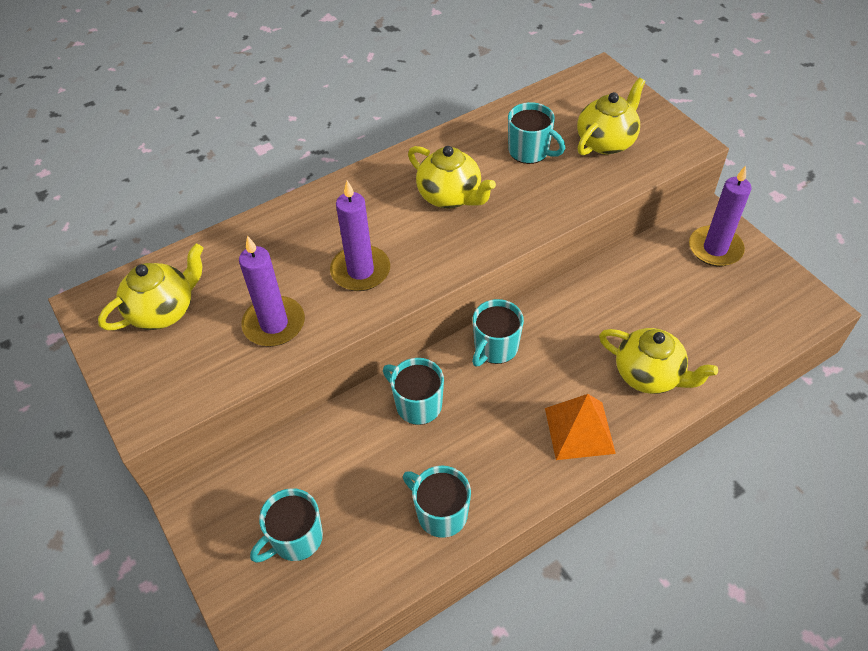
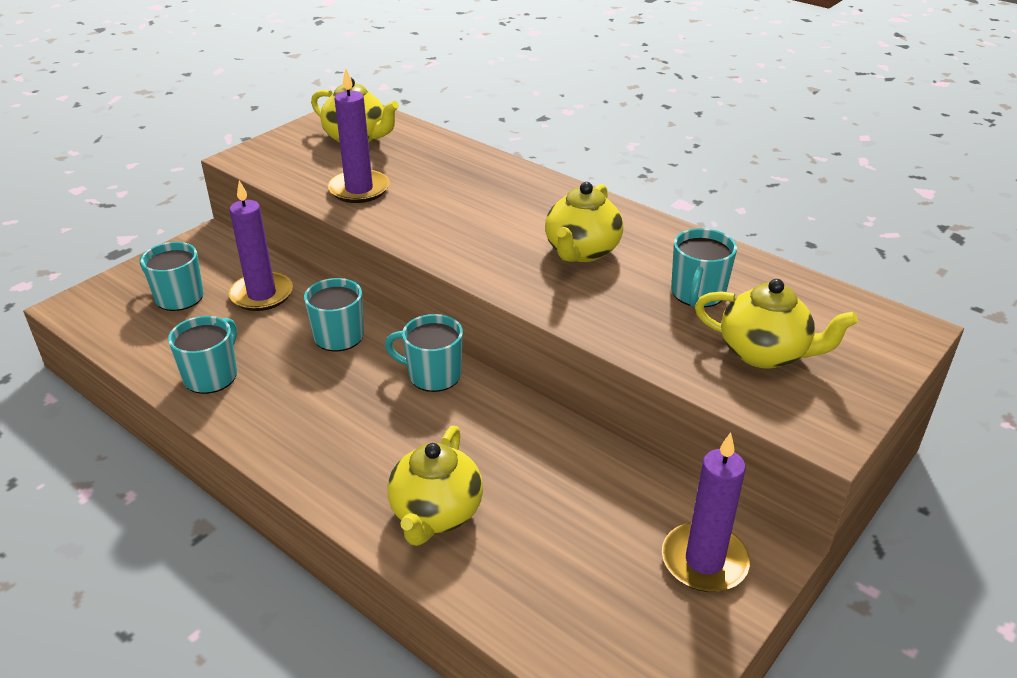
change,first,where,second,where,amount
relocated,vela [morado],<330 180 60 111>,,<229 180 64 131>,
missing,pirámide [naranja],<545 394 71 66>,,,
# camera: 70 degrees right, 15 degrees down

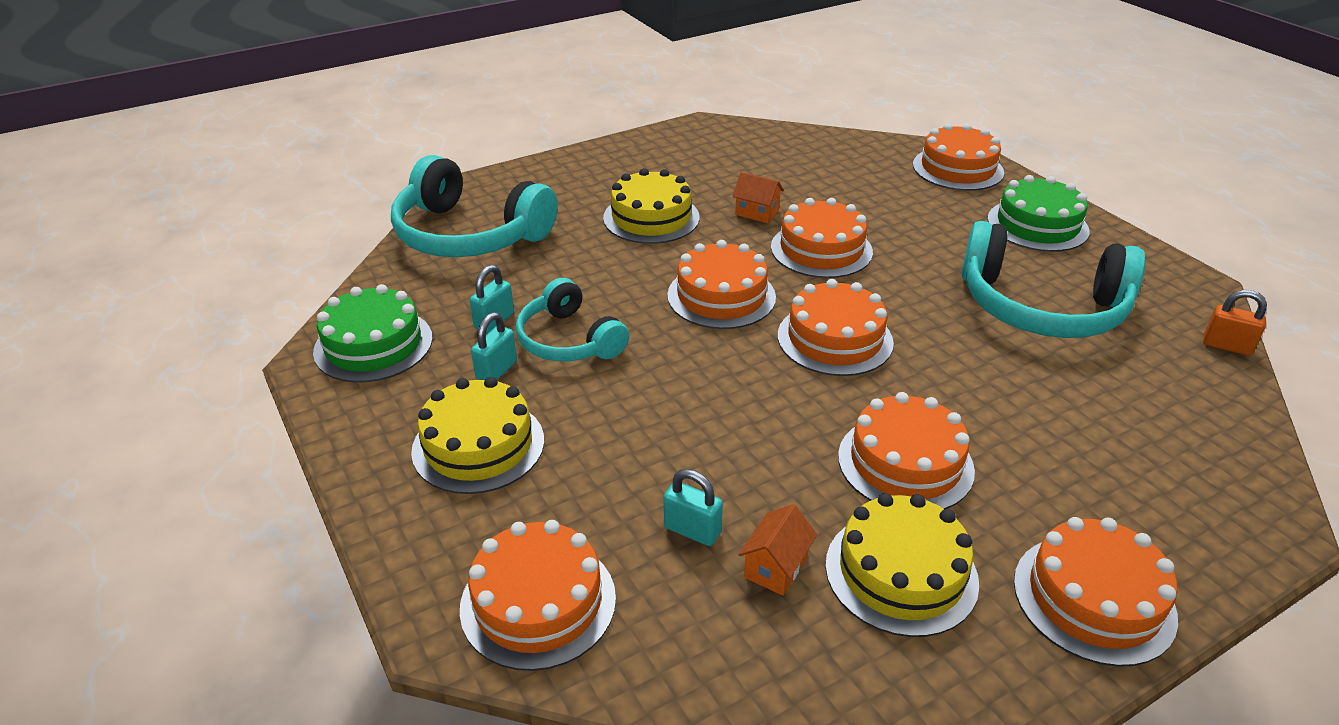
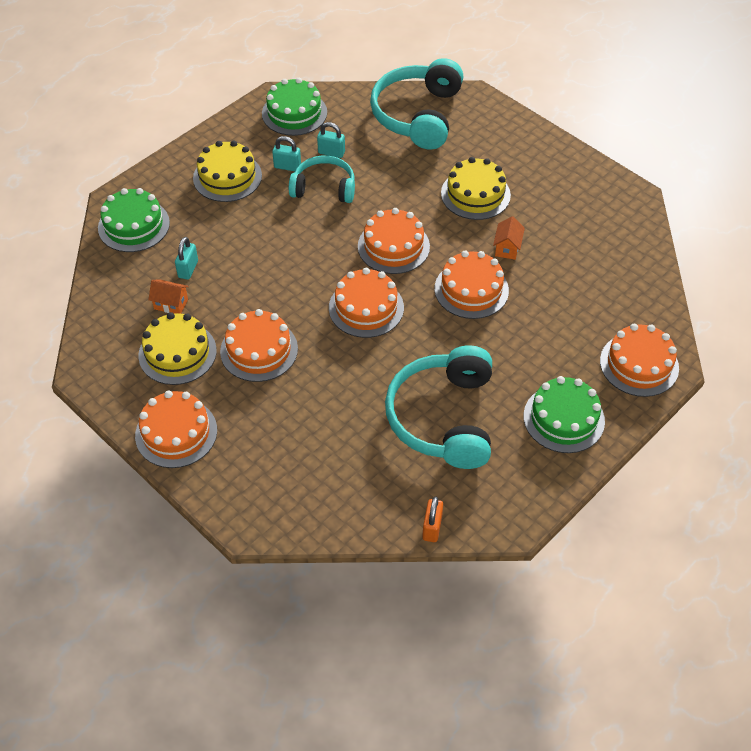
change,first,where,second,where,amount
colour,tarta [naranja],<460 520 156 151>,tarta [verde],<98 188 72 64>,
spun,auriculares [turquesa],<515 278 114 83>,,<289 156 66 47>,60 degrees clockwise
# camera: 75 degrees right, 15 degrees up

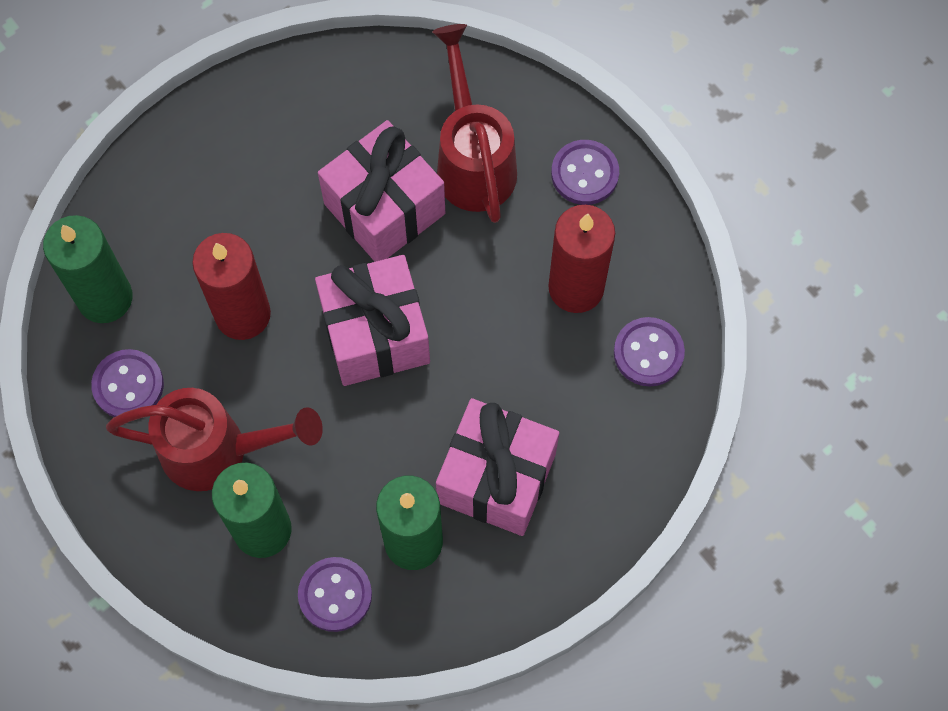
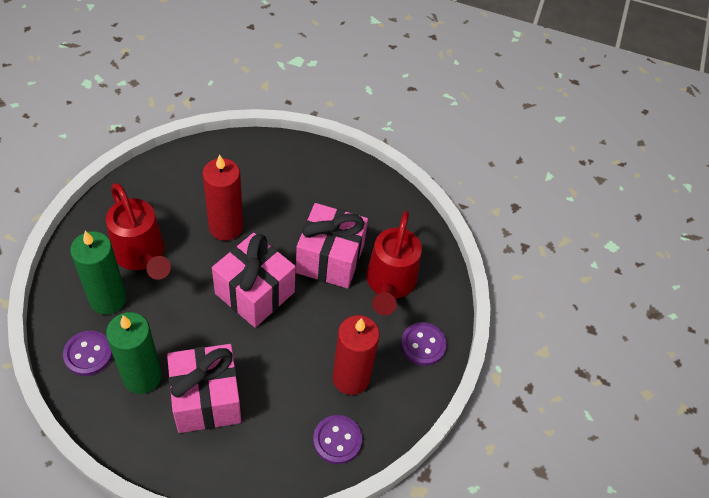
change,first,where,second,where,amount
missing,vela [verde],<43 215 89 108>,,,
missing,botón [morado],<91 349 73 68>,,,
spun,regadera [rojo],<432 24 85 199>,,<366 211 56 105>,150 degrees clockwise
# camera: 50 degrees right, 15 degrees down

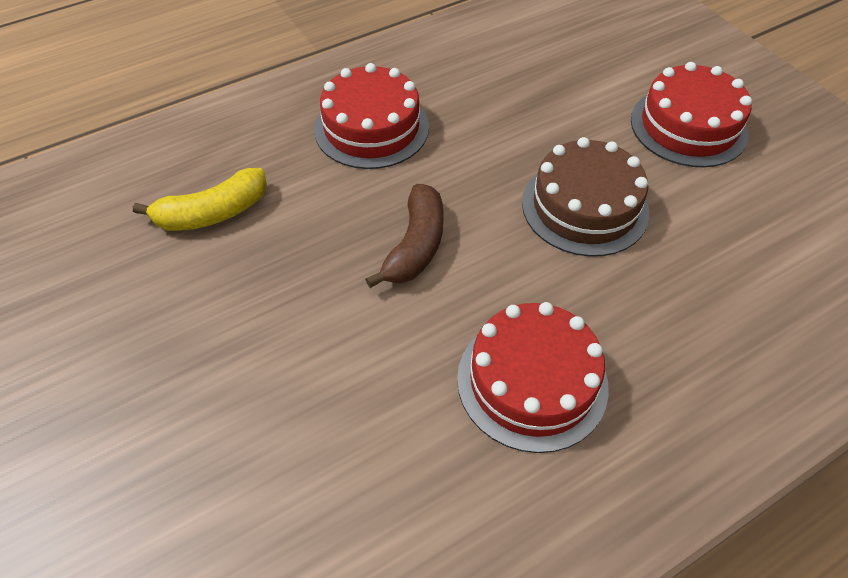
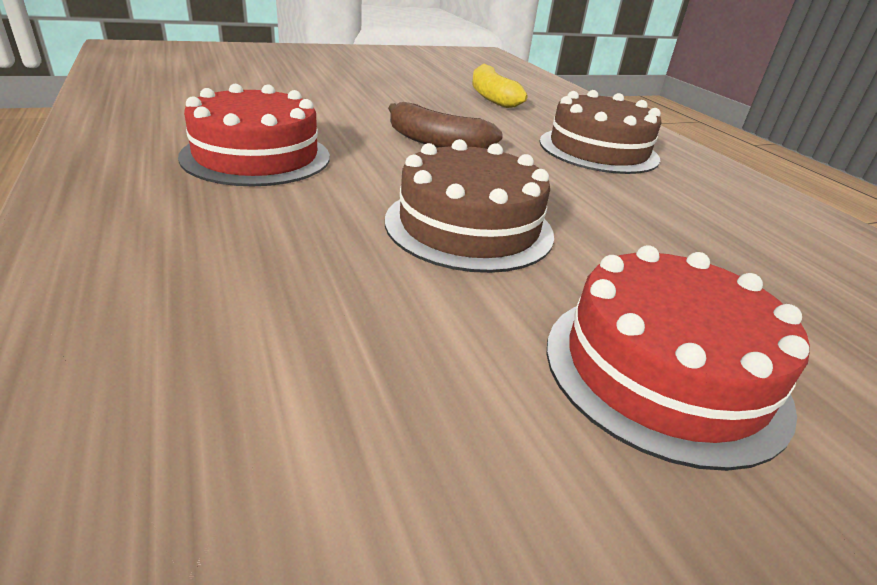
change,first,where,second,where,amount
colour,tarta [rojo],<314 63 115 106>,tarta [marrón],<540 90 121 84>,
# camera: 95 degrees right, 20 degrees down

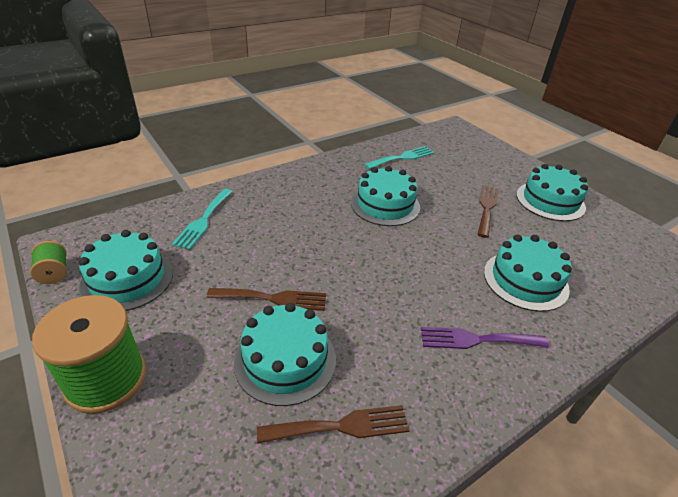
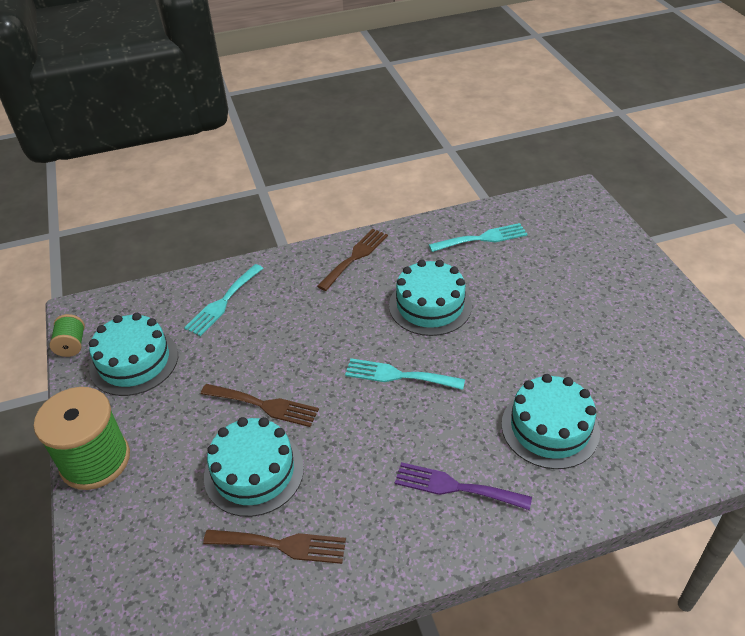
change,first,where,second,where,amount
relocated,tenedor [marrón],<477 185 22 53>,,<317 229 71 62>,
missing,tarta [turquesa],<516 164 72 57>,,,
appeared,,,tenedor [turquesa],<345 358 120 32>,
# camera: 20 degrees right, 5 degrees up

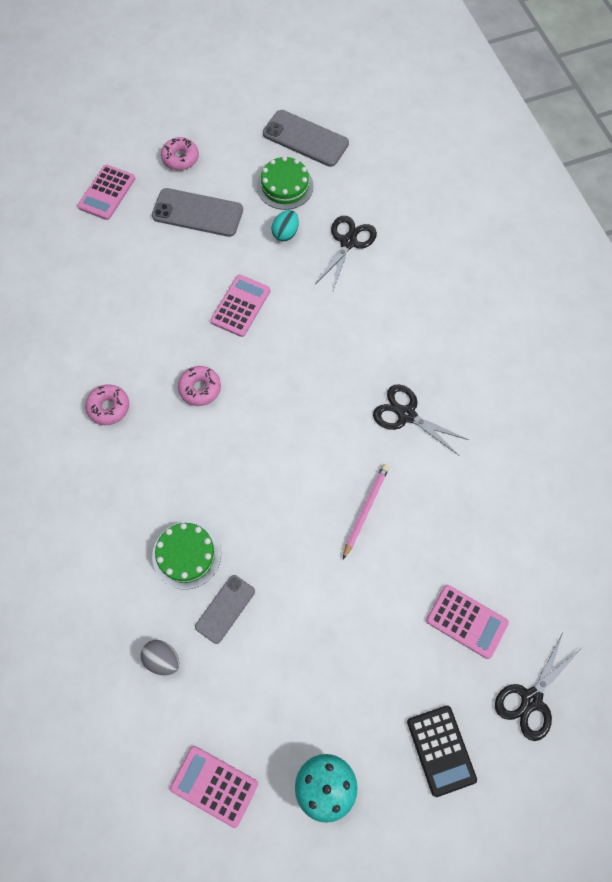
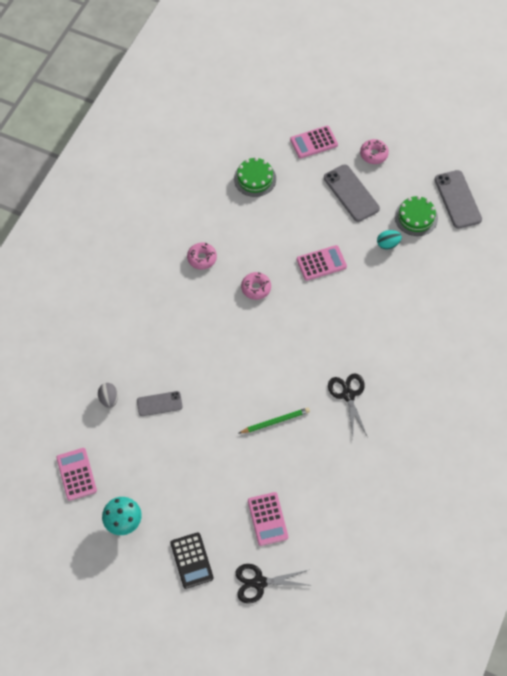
change,first,where,second,where,amount
relocated,tarta [verde],<152 521 69 68>,,<234 157 42 40>,
missing,tijeras [negro],<316 216 61 74>,,,
colour,lápiz [rosa],<343 464 46 95>,lápiz [verde],<239 407 71 26>,
spun,calculadora [negro],<407 705 70 92>,,<170 532 44 57>,45 degrees counterclockwise
# camera: 45 degrees right, 5 degrees down

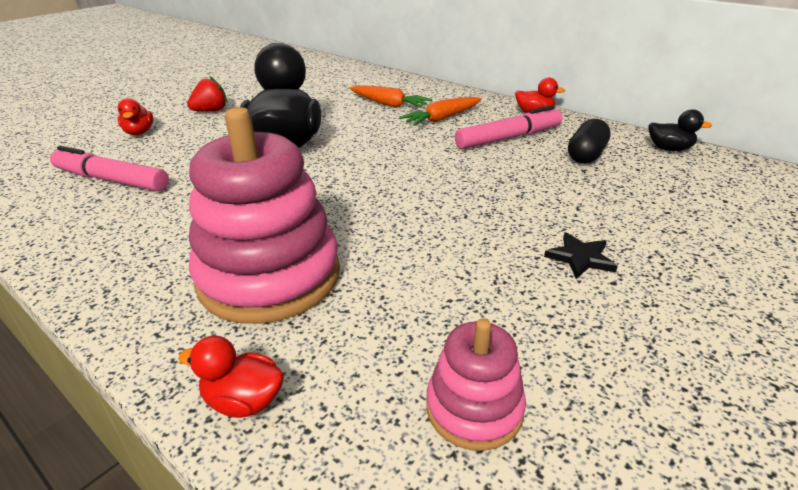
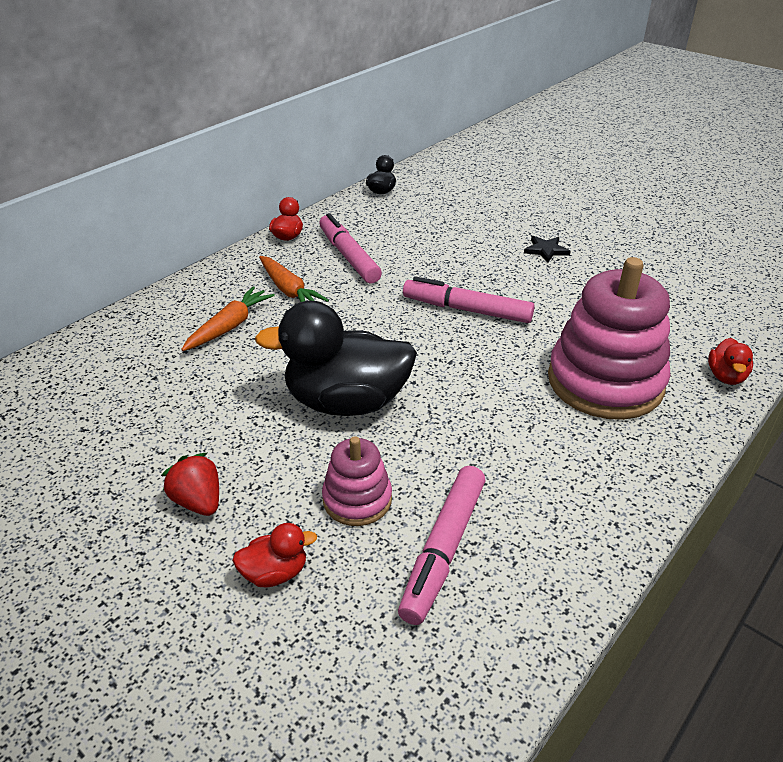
change,first,where,second,where,amount
relocated,juguete apilable [rosa],<426 318 100 133>,,<322 436 70 90>,
missing,cápsula [negro],<568 119 43 45>,,,
appeared,,,rotulador [rosa],<403 276 132 47>,
# camera: 90 degrees left, 5 degrees up

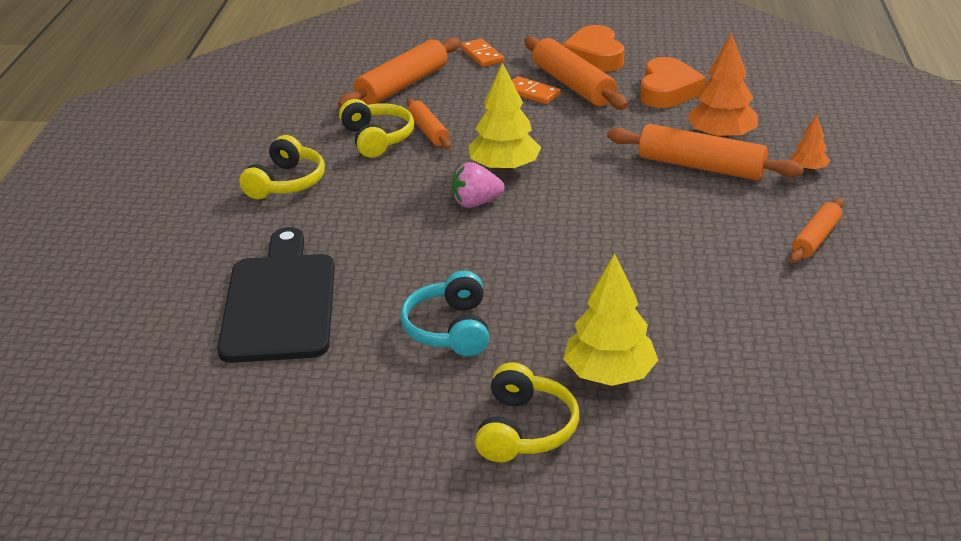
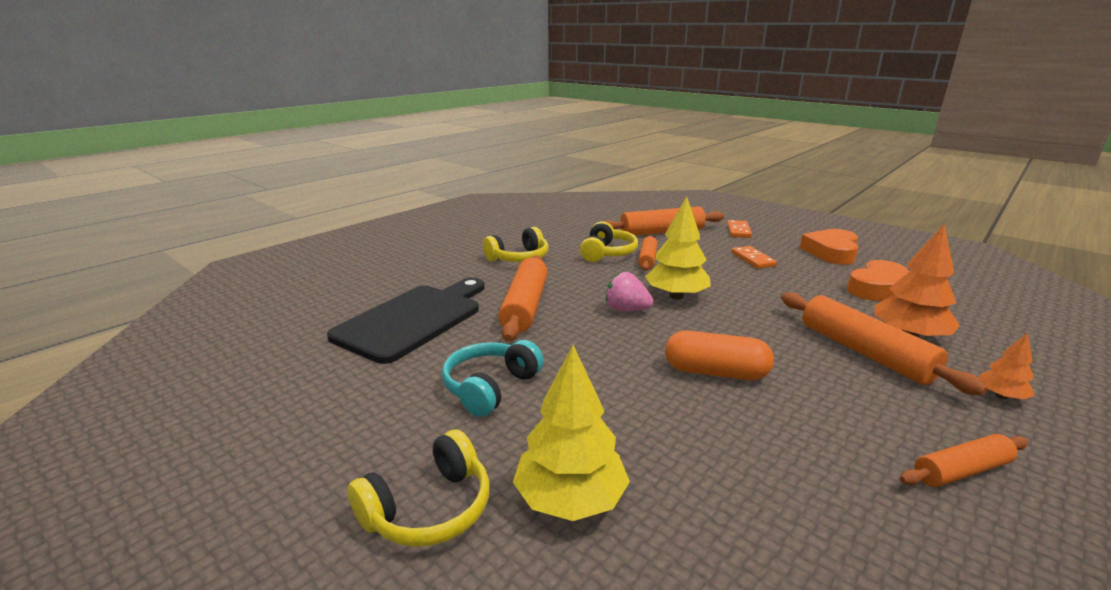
change,first,where,second,where,amount
relocated,rodillo [naranja],<524 36 104 74>,,<498 255 50 86>,
appeared,,,cápsula [naranja],<665 330 109 50>,
# camera: 35 degrees right, 10 degrees down

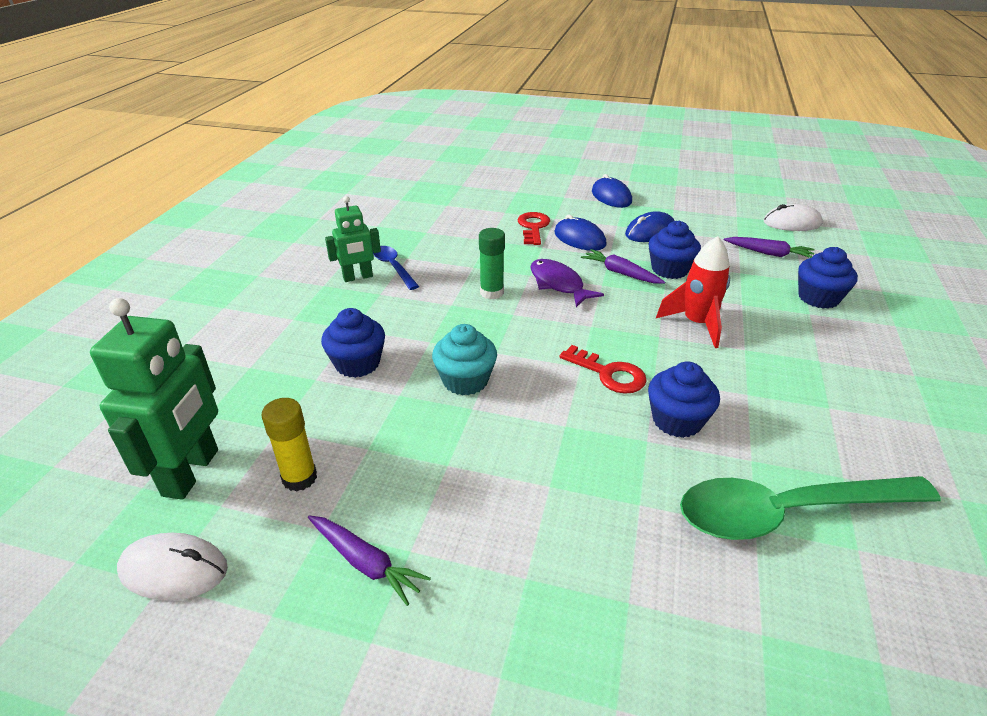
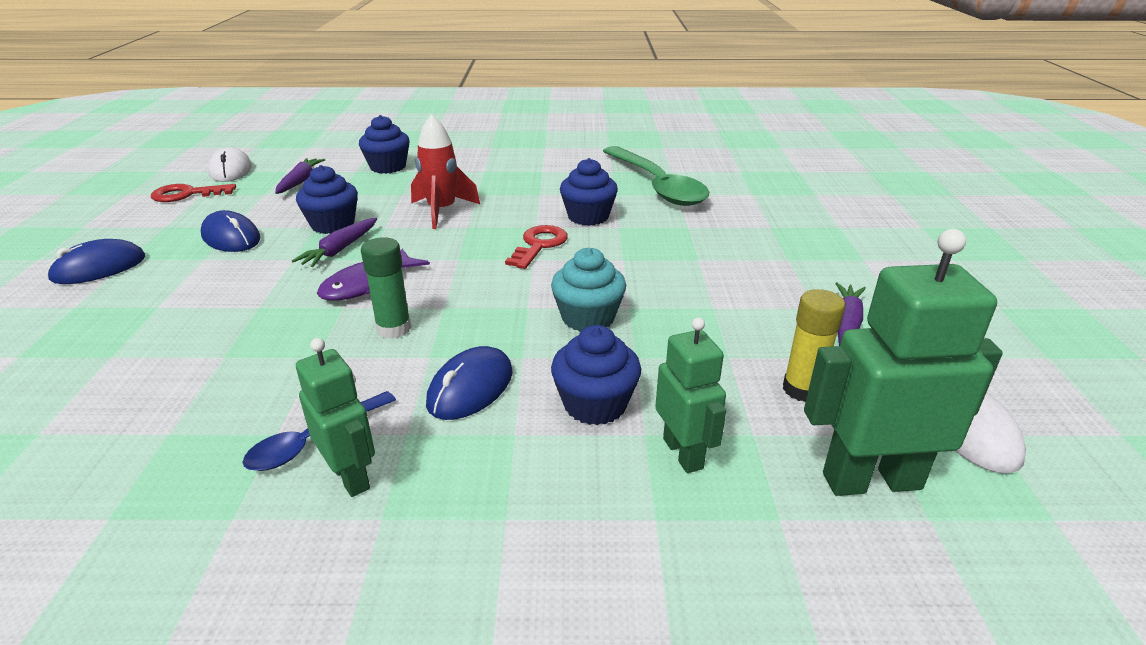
change,first,where,second,where,amount
relocated,llave [rojo],<518 212 32 33>,,<151 184 85 18>,
relocated,ratón [azul],<554 215 53 36>,,<426 346 87 74>,
appeared,,,robot [verde],<655 317 71 156>,
# camera: 105 degrees left, 5 degrees down

